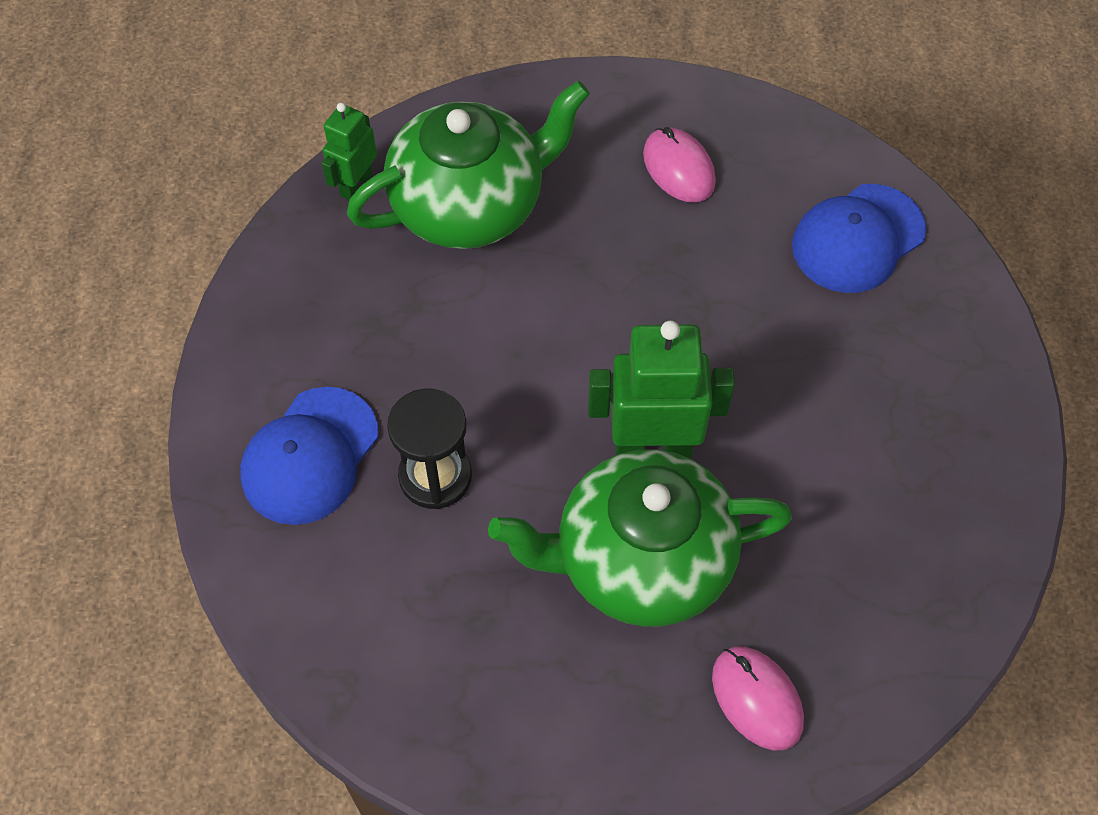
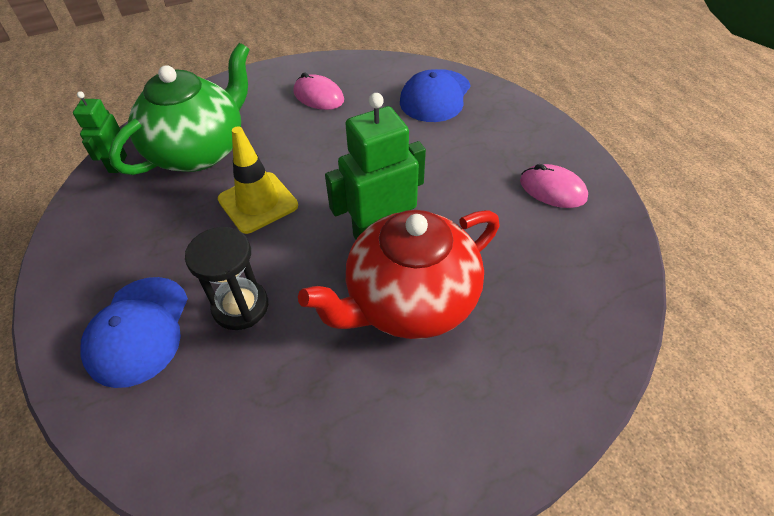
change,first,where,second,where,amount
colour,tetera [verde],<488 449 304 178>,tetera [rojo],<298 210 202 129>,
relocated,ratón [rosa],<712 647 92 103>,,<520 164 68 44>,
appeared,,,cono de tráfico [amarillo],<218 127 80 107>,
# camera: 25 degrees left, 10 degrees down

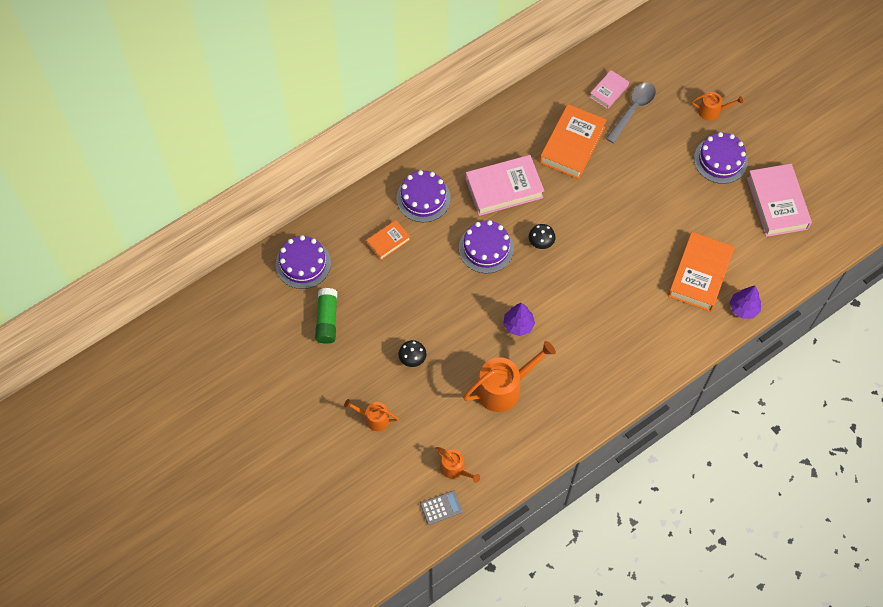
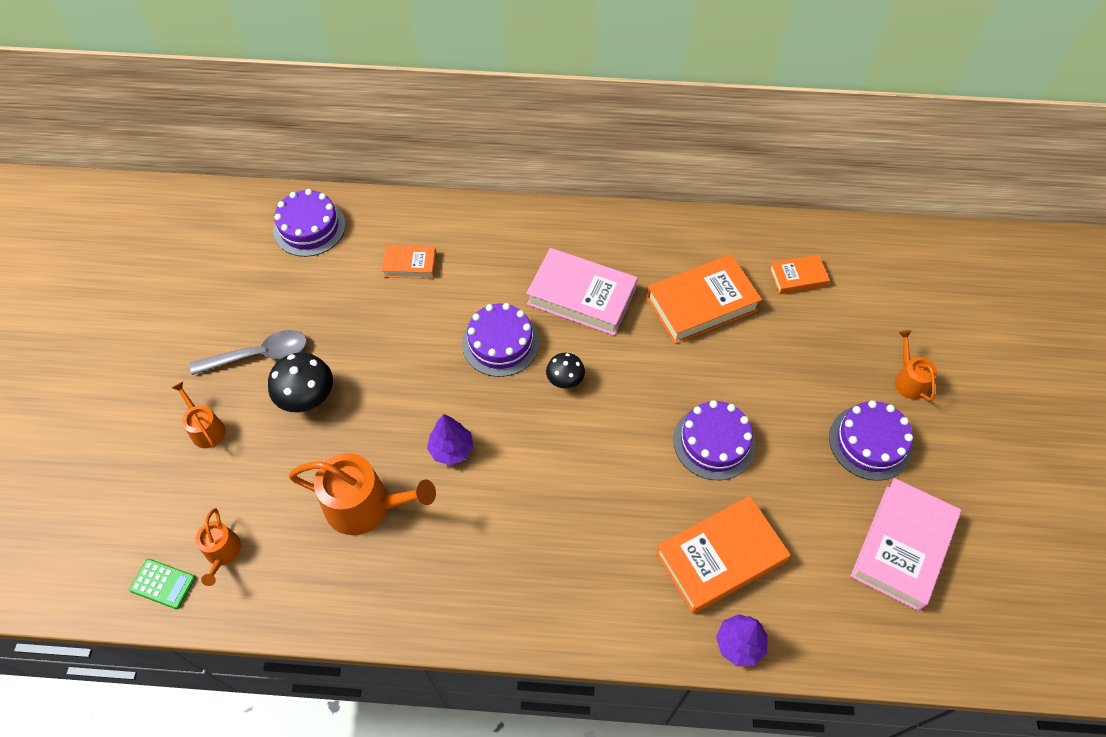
change,first,where,second,where,amount
missing,barra de pegamento [verde],<315 288 22 56>,,,
relocated,tarta [morado],<396 170 55 52>,,<673 400 83 80>,
size,seta [negro],<398 340 29 27>,,<268 352 65 61>,x1.62
colour,calculadora [gris],<420 490 43 35>,calculadora [verde],<129 559 67 50>,
colour,libro [rosa],<590 70 39 39>,libro [naranja],<769 254 61 40>,
relocated,cuchara [gris],<606 83 50 60>,,<190 330 117 45>,
spun,regadera [naranja],<692 92 51 29>,,<895 330 42 71>,150 degrees counterclockwise
# camera: 40 degrees right, 5 degrees down

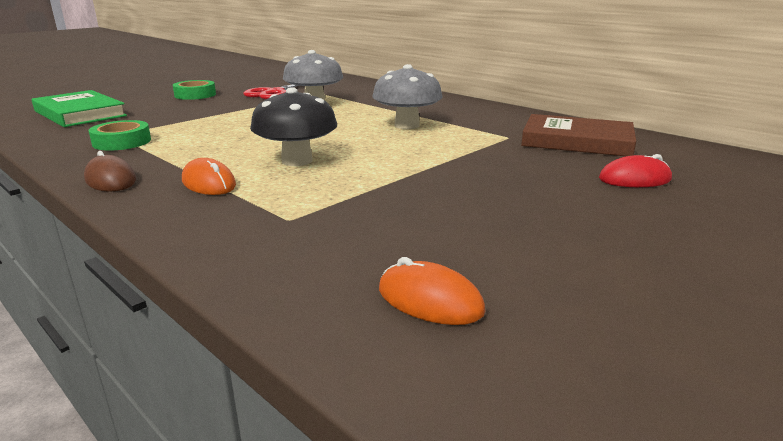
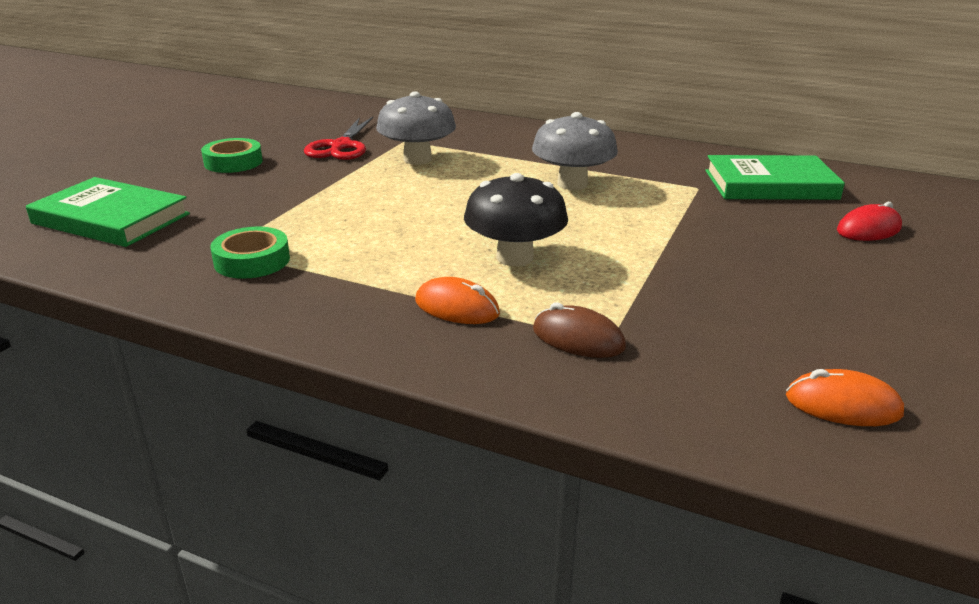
change,first,where,second,where,amount
relocated,ratón [marrón],<84 151 52 41>,,<533 302 93 56>,
colour,libro [marrón],<521 114 115 42>,libro [verde],<705 155 140 45>,
# camera: 20 degrees left, 5 degrees up

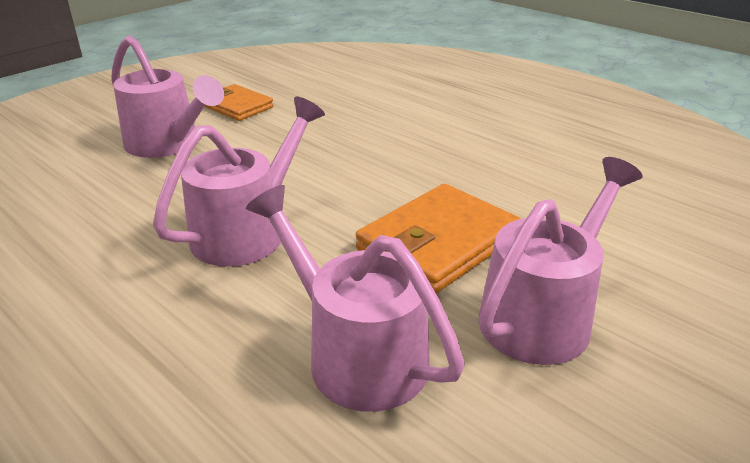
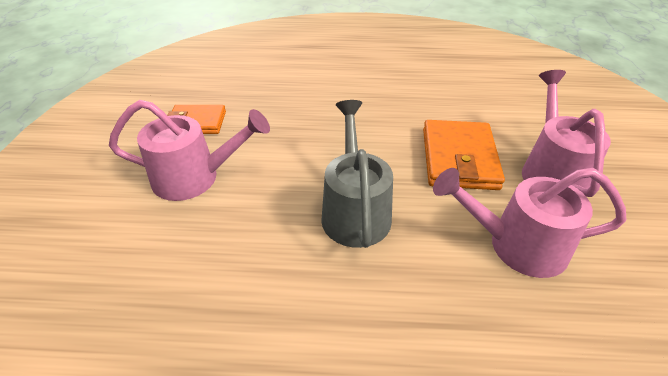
change,first,where,second,where,amount
colour,regadera [rosa],<153 97 172 170>,regadera [gris],<321 100 72 148>,
# camera: 40 degrees left, 10 degrees up

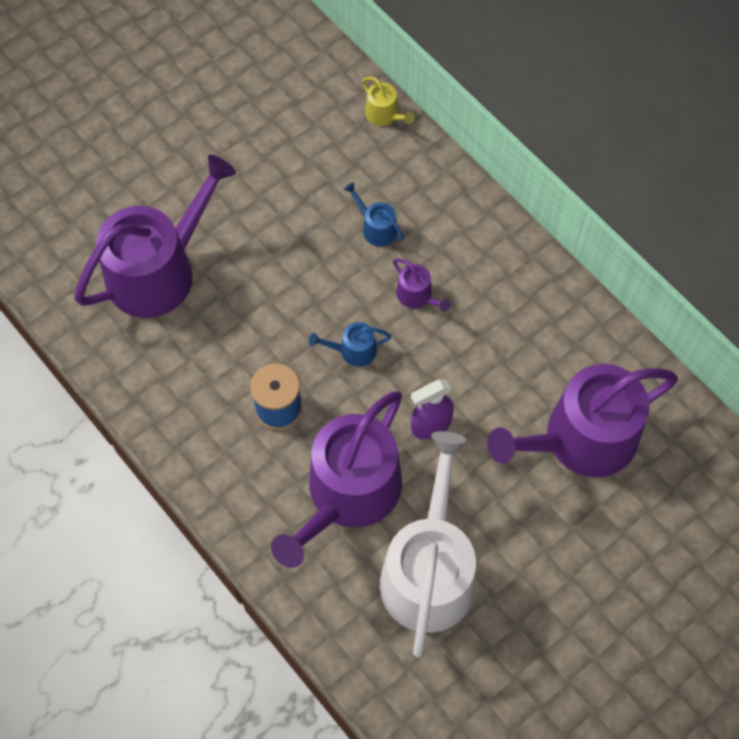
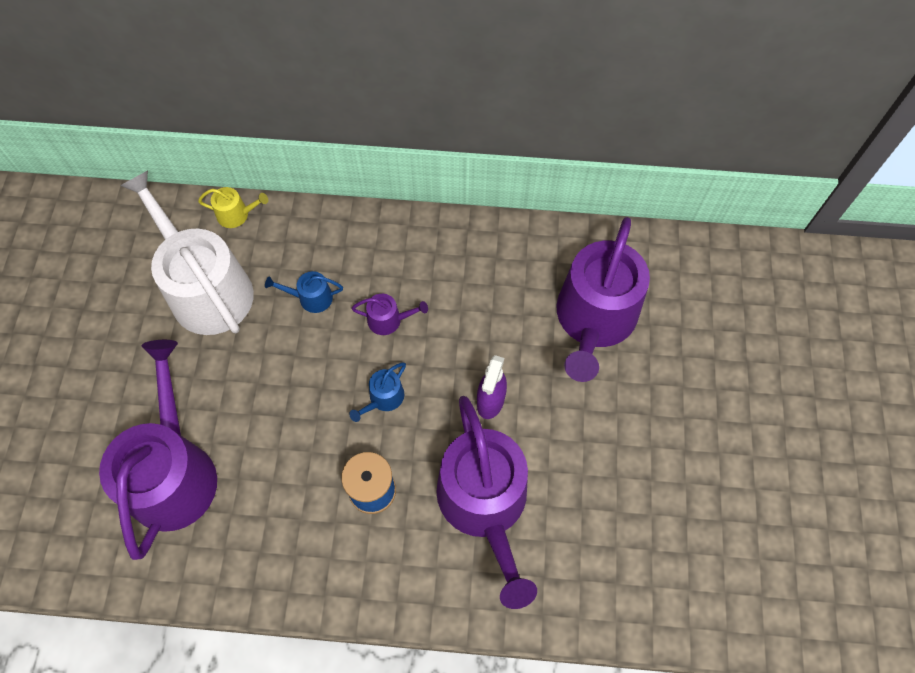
change,first,where,second,where,amount
relocated,regadera [blanco],<380 431 96 227>,,<120 170 134 165>,
# camera: 45 degrees left, 0 degrees up

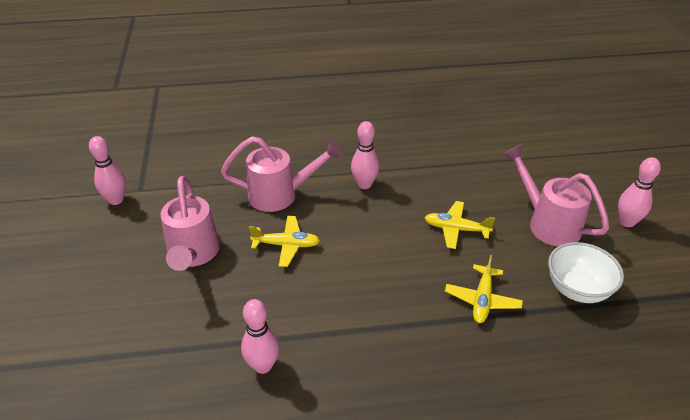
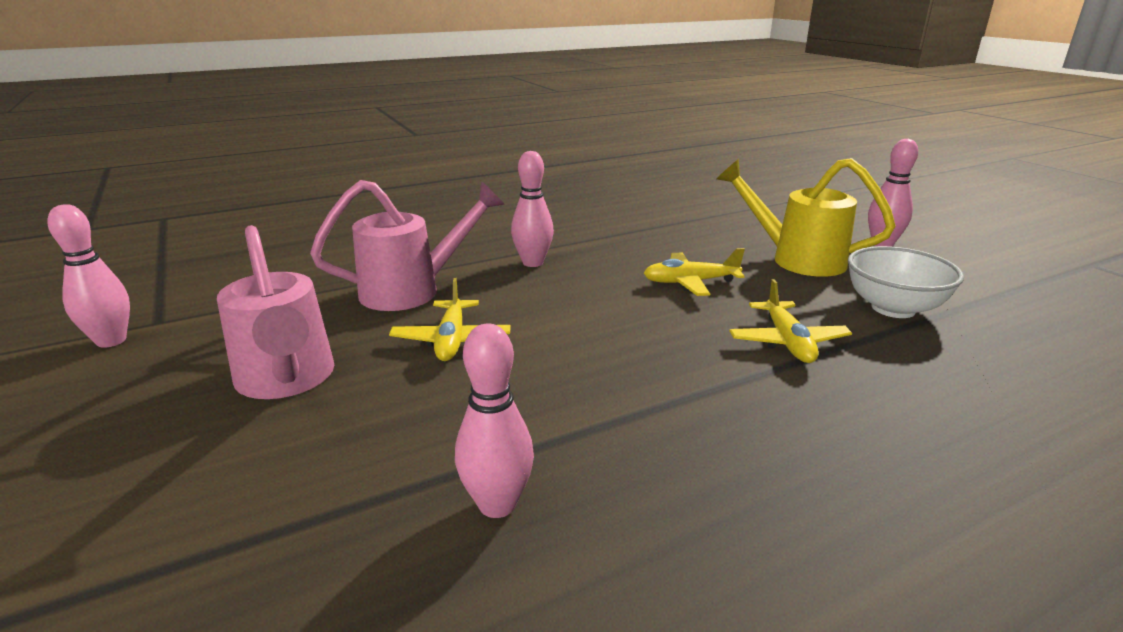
change,first,where,second,where,amount
spun,avión [amarillo],<249 216 71 51>,,<389 278 122 83>,105 degrees clockwise
colour,regadera [rosa],<502 144 107 103>,regadera [amarillo],<717 158 179 119>,
# camera: 20 degrees left, 15 degrees down

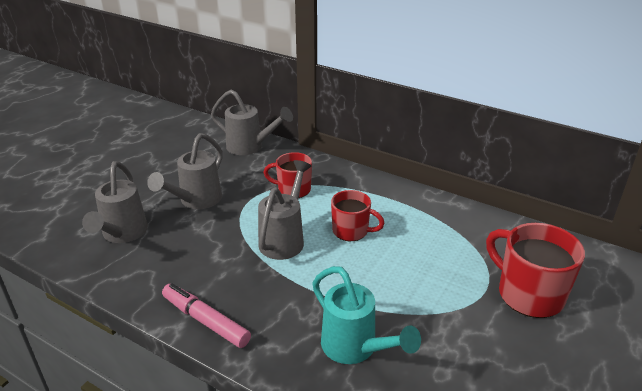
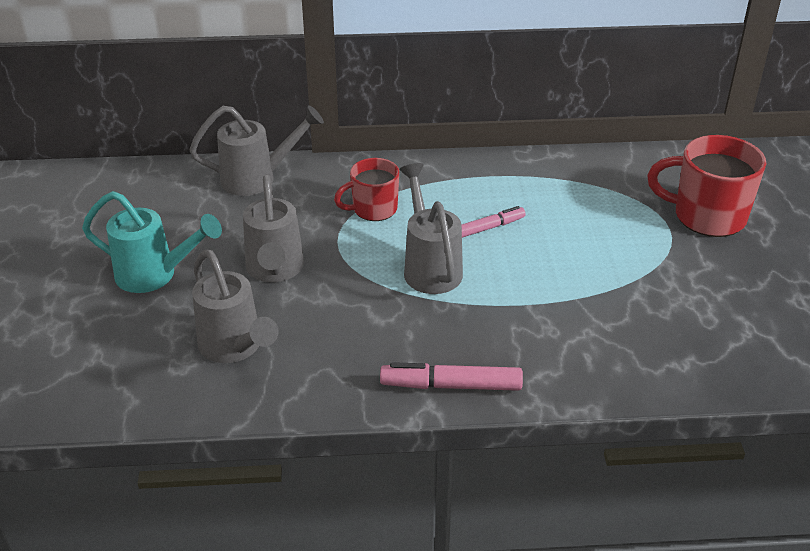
change,first,where,second,where,amount
relocated,regadera [turquesa],<312 266 109 98>,,<82 191 140 102>,
exchanged,taza [rojo],<331 190 54 51>,rotulador [rosa],<462 206 64 32>,
# camera: 35 degrees left, 5 degrees up

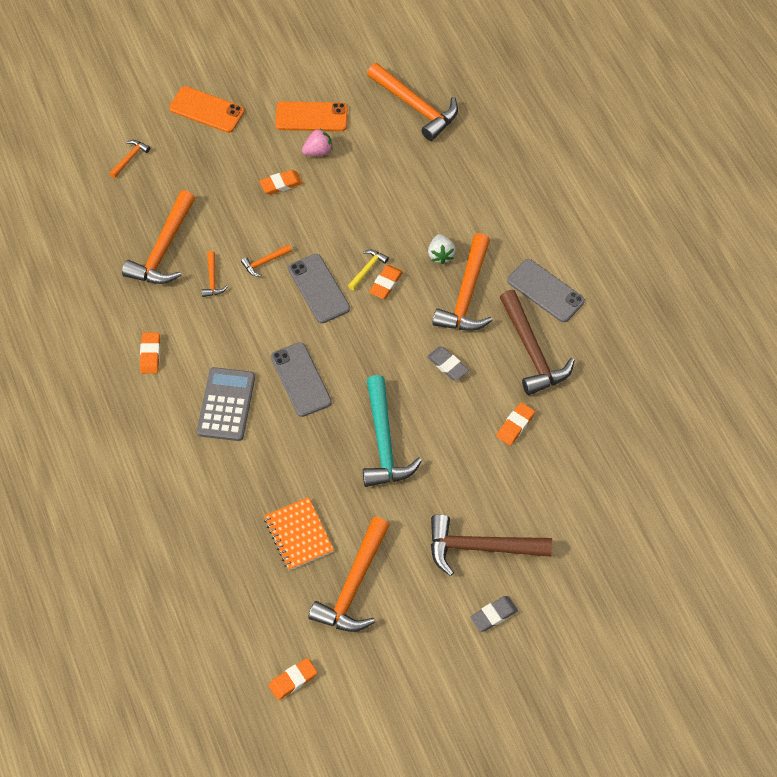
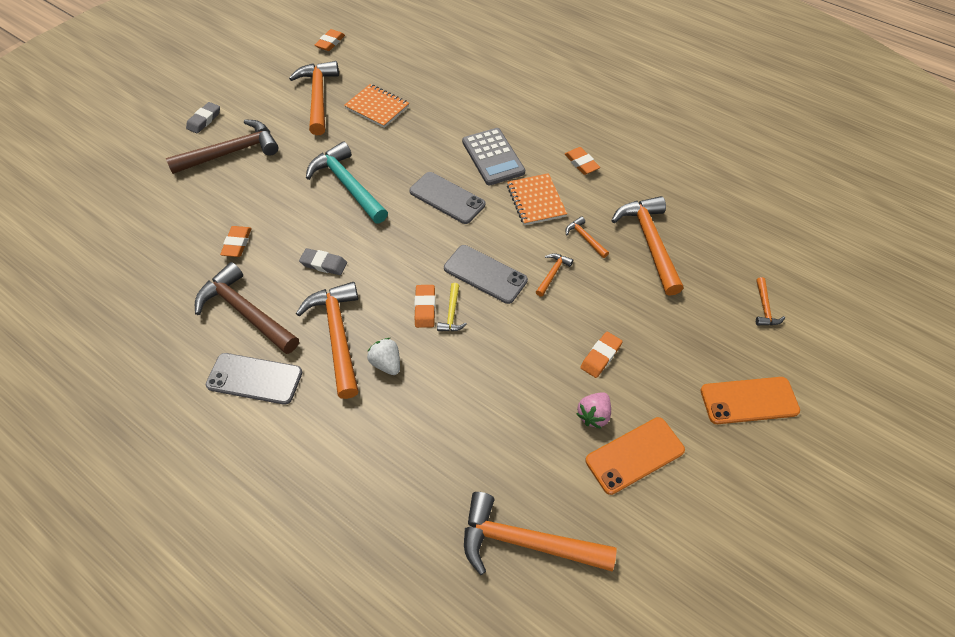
change,first,where,second,where,amount
appeared,,,cuaderno [naranja],<507 173 60 52>,
# camera: 150 degrees right, 5 degrees down

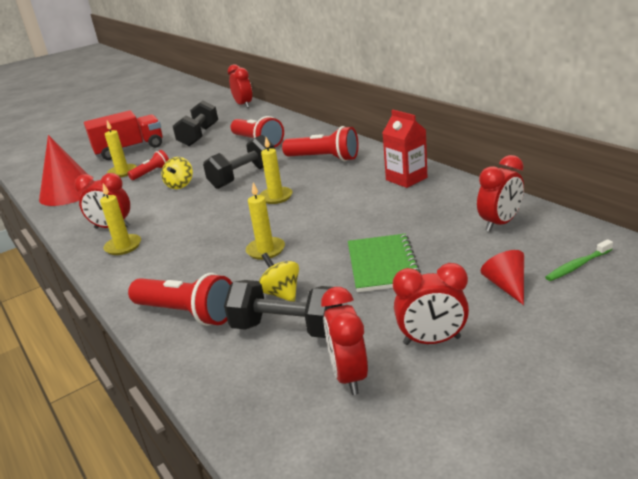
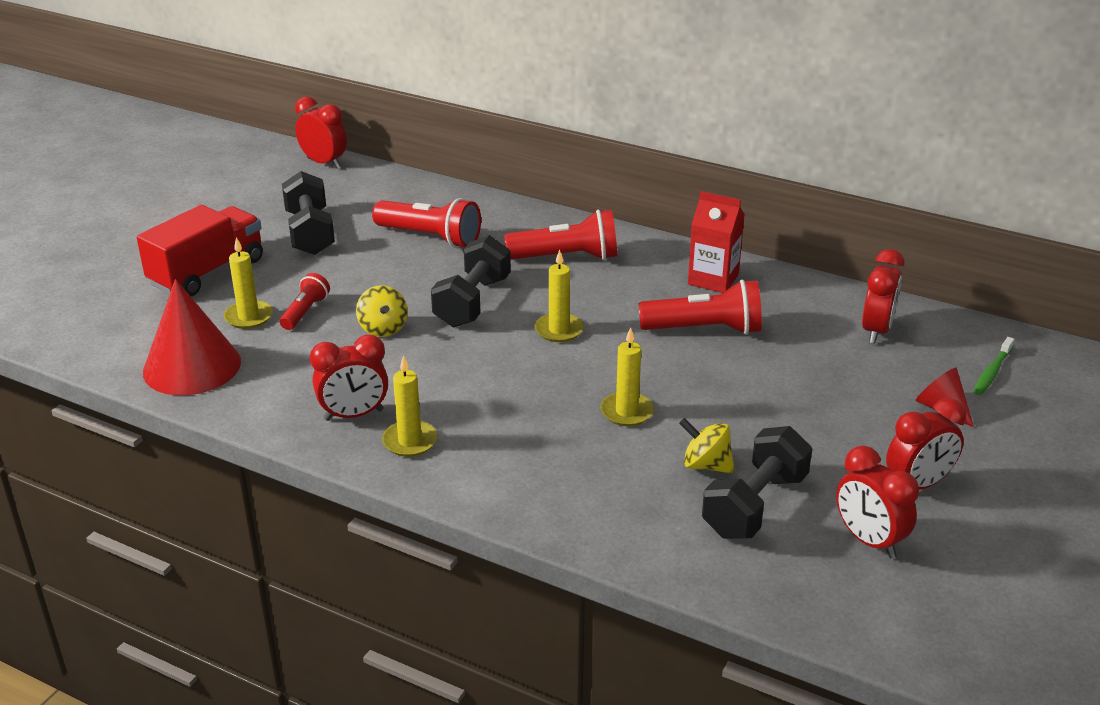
change,first,where,second,where,amount
relocated,lámpara de mano [rojo],<128 273 104 53>,,<638 280 124 55>,
spun,mancuerna [negro],<224 280 118 58>,,<702 426 110 113>,45 degrees counterclockwise
missing,cuaderno [verde],<348 234 73 58>,,,
# camera: 30 degrees left, 5 degrees up

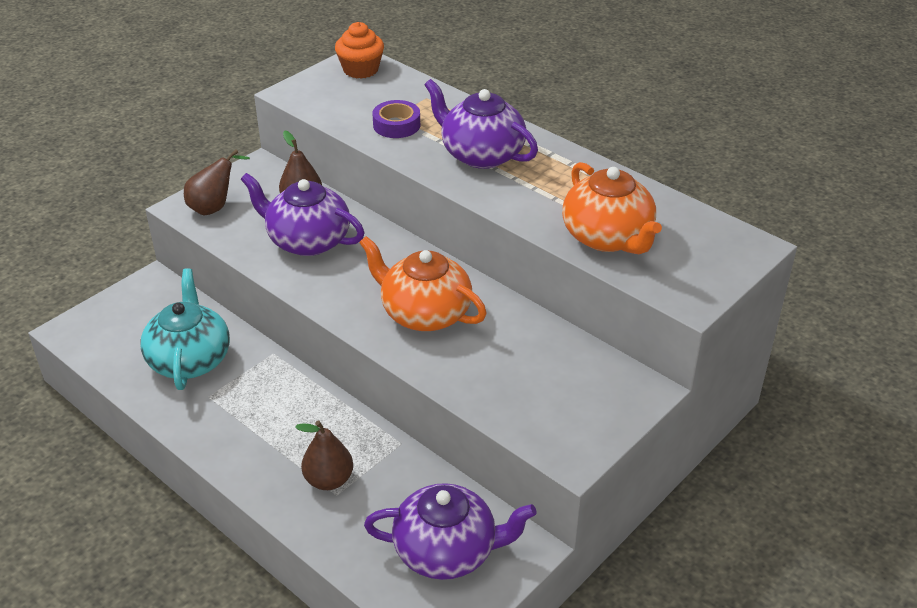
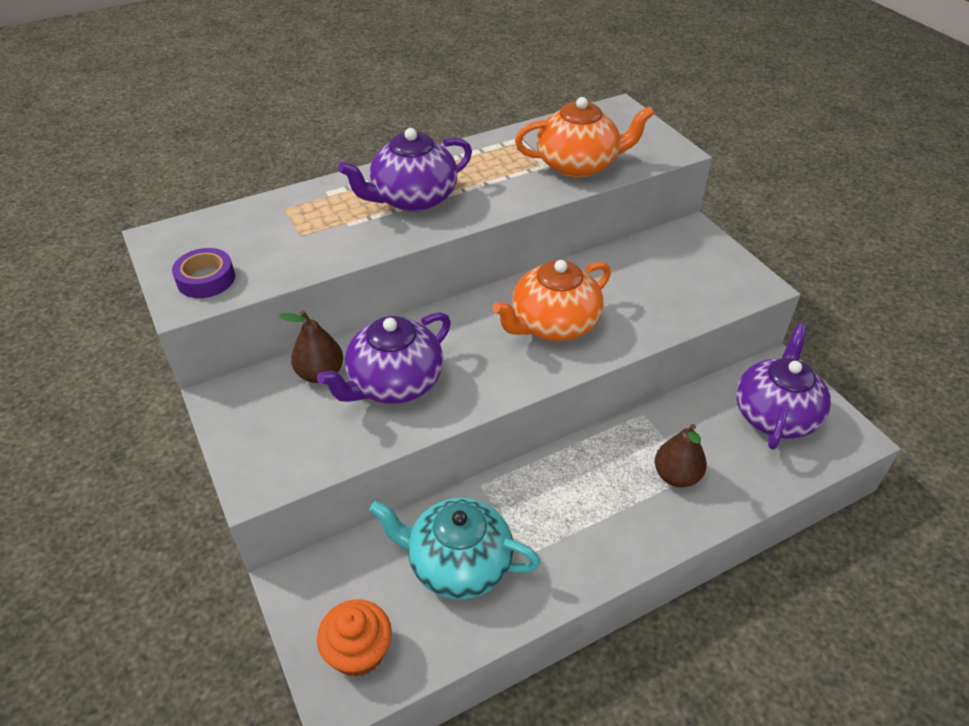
change,first,where,second,where,amount
missing,pera [marrón],<184 149 66 66>,,,
relocated,magdalena [naranja],<335 22 49 57>,,<317 599 75 78>,
relocated,cinta adhesiva [morado],<373 100 47 38>,,<172 248 63 50>,
# camera: 70 degrees left, 5 degrees up

